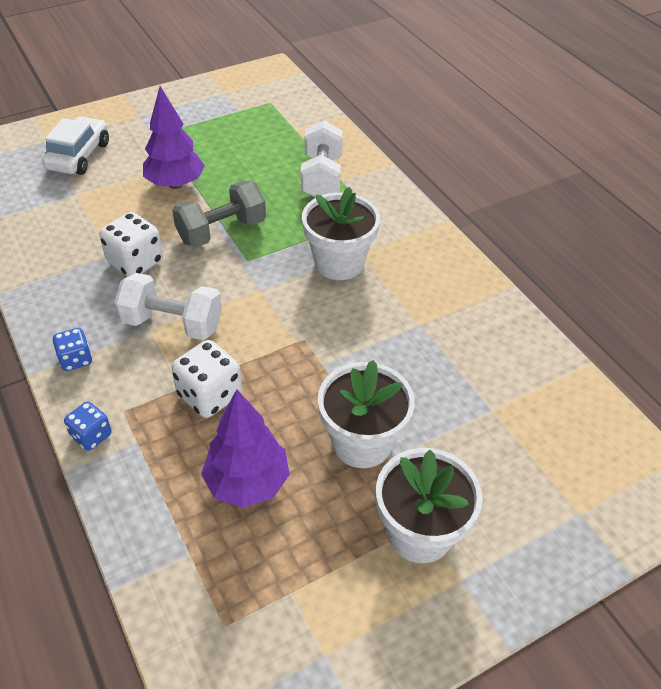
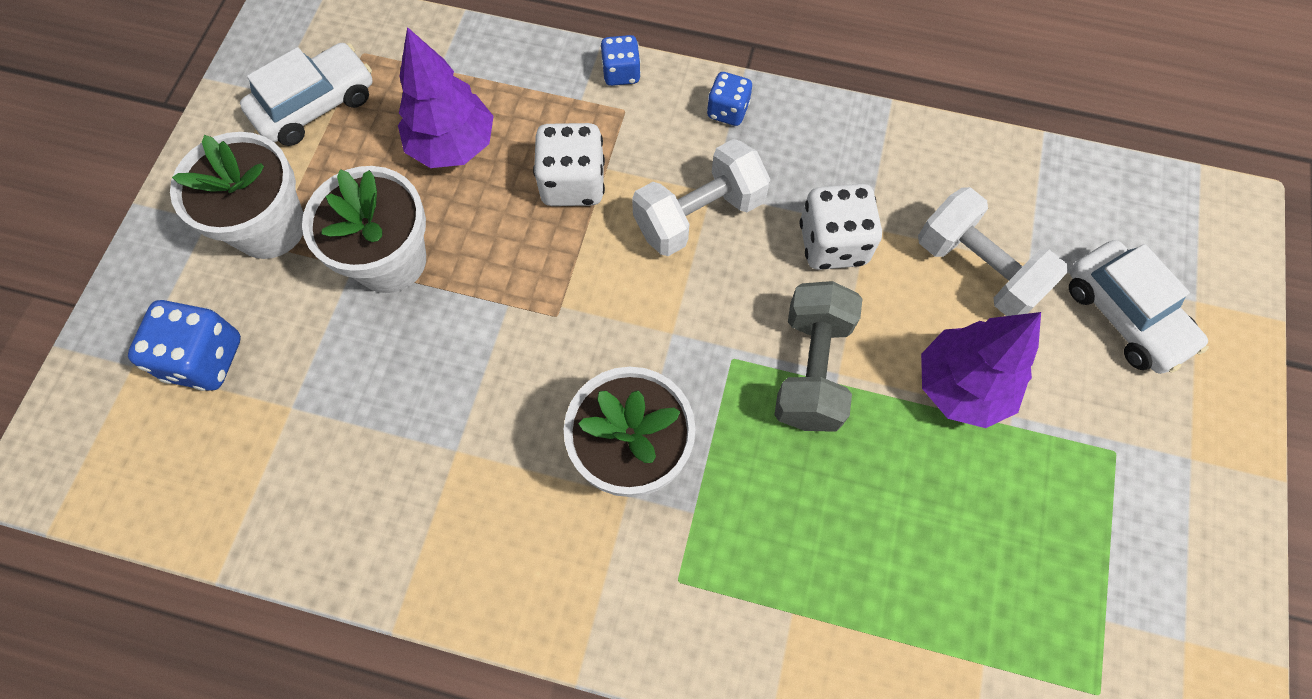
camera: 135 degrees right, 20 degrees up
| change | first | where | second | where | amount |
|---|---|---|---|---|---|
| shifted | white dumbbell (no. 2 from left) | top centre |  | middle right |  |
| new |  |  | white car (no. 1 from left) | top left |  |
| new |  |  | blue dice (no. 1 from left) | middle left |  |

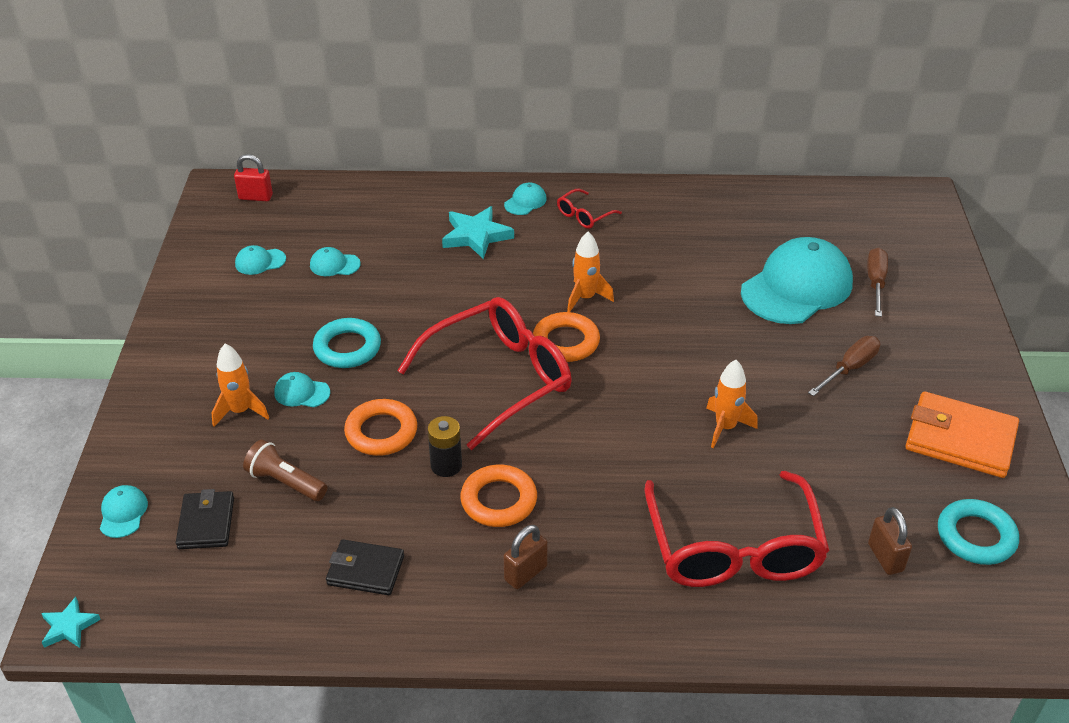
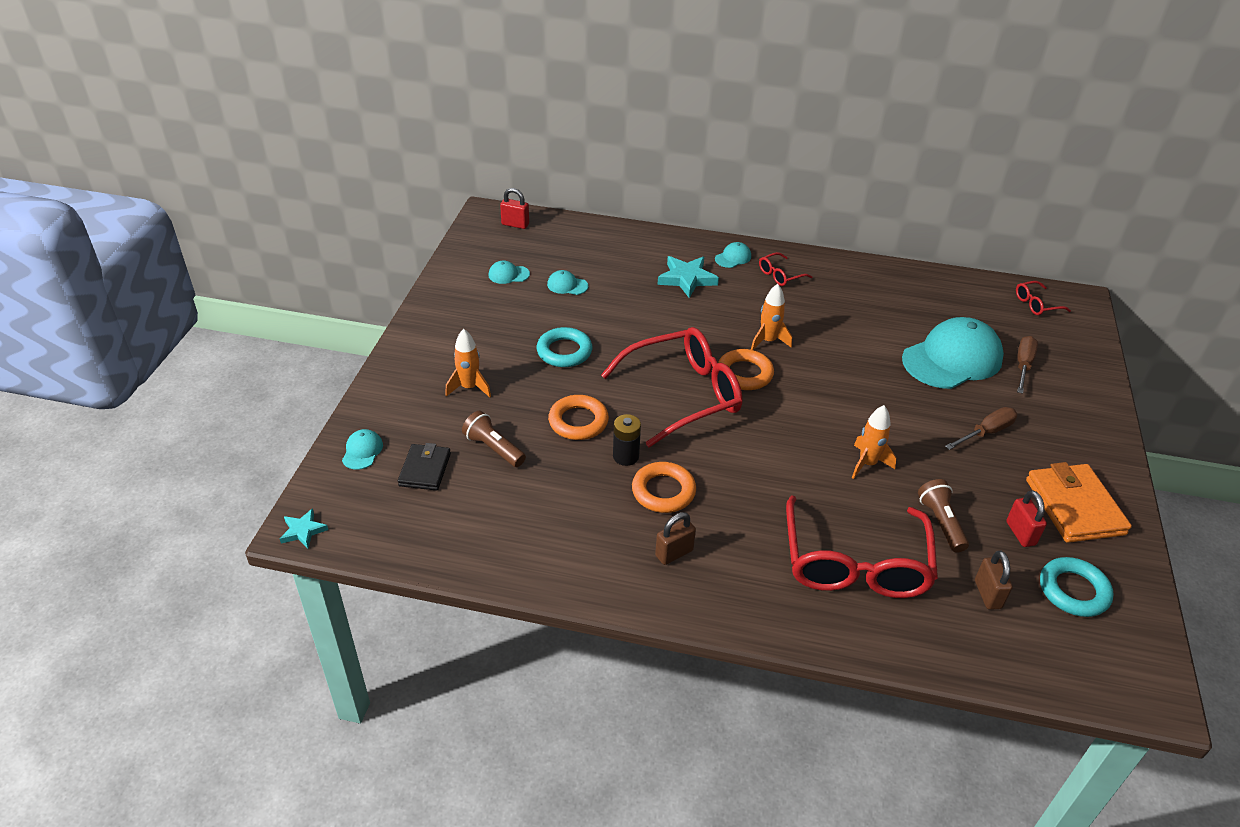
camera: 10 degrees right, 0 degrees up
| change | first | where | second | where | amount |
|---|---|---|---|---|---|
| gone | turquoise cap (no. 3 from left) | middle left |  |  |  |
| rotated | orange wallet | middle right |  | middle right | 45 degrees clockwise |
| gone | black wallet (no. 2 from left) | bottom centre |  |  |  |
| new |  |  | red glasses (no. 4 from left) | middle right |  |
| new |  |  | brown flashlight (no. 2 from left) | middle right |  |
| new |  |  | red padlock (no. 2 from left) | middle right |  |

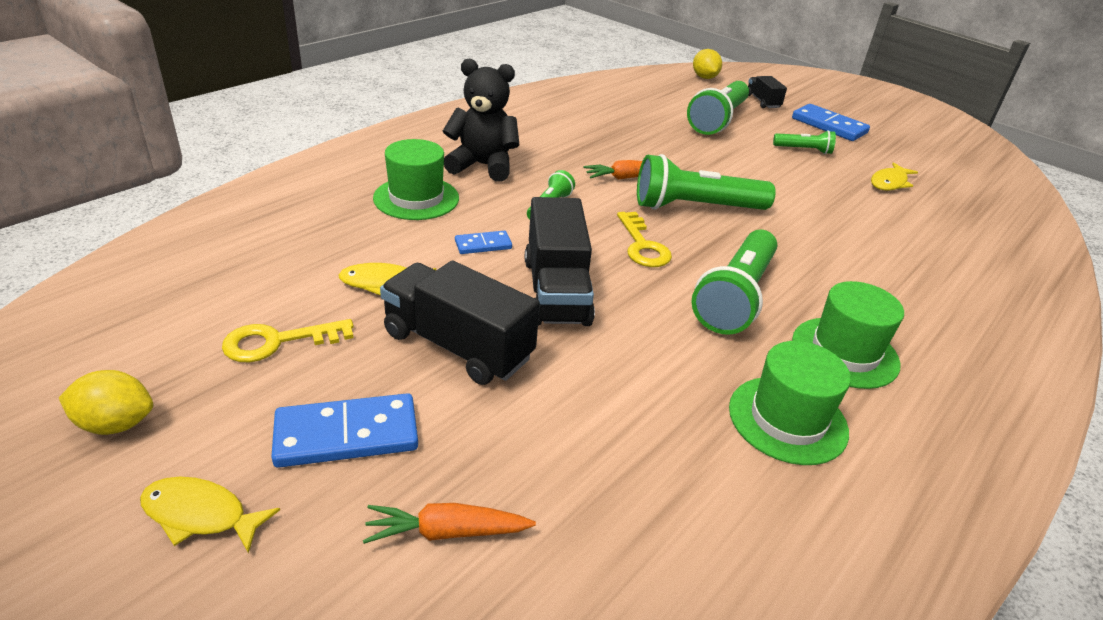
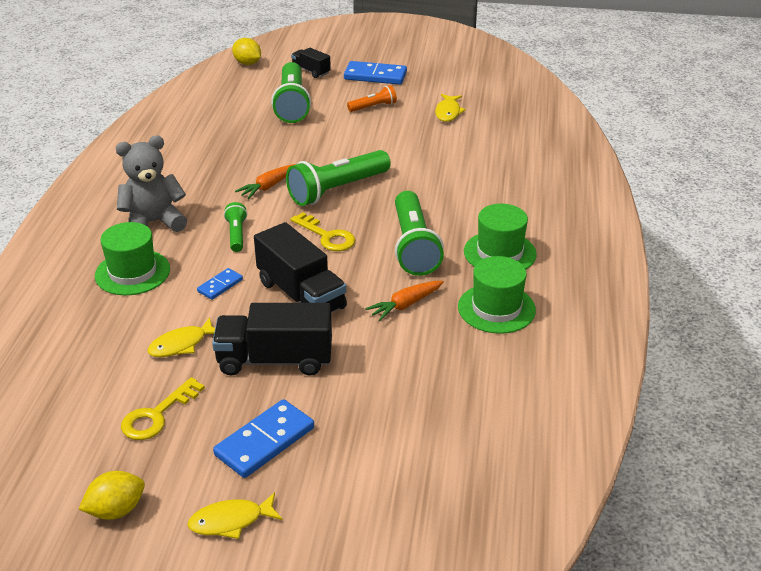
camera: 30 degrees left, 0 degrees up
| change | first | where | second | where | amount |
|---|---|---|---|---|---|
| repainted | black teddy bear | top centre | grey teddy bear | top left |  |
| repainted | green flashlight (no. 5 from left) | top right | orange flashlight | top centre |  |
| shifted | orange carrot (no. 1 from left in the first image) | bottom centre | orange carrot (no. 2 from left) | centre |  |

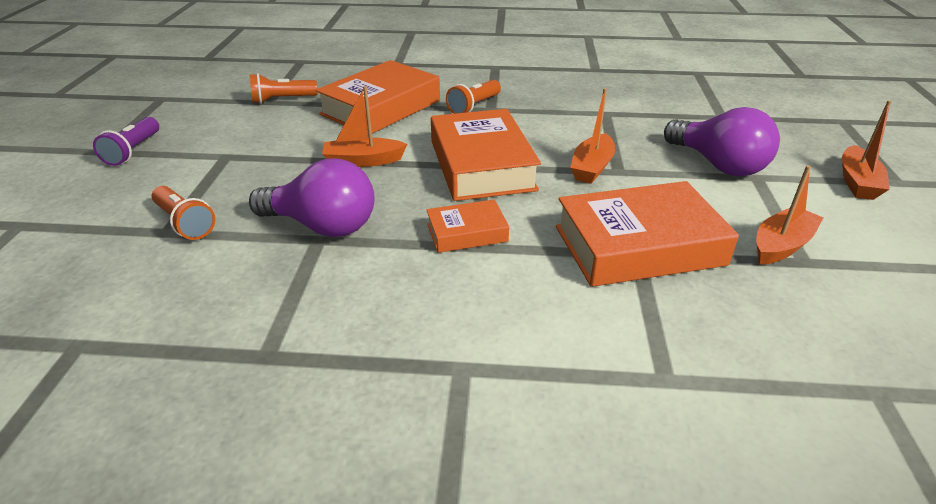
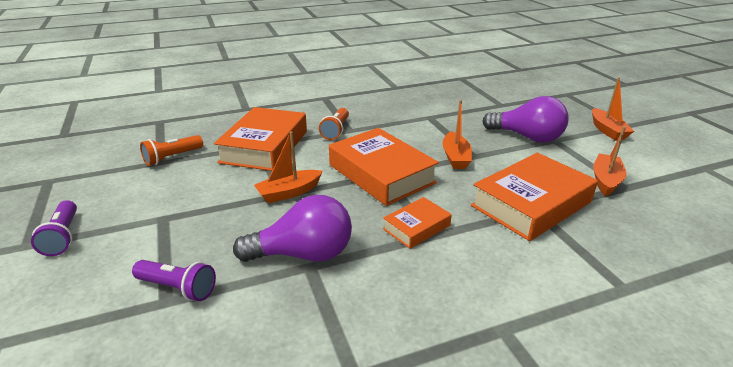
camera: 25 degrees left, 5 degrees down
| change | first | where | second | where | amount |
|---|---|---|---|---|---|
| repainted | orange flashlight (no. 1 from left) | middle left | purple flashlight (no. 2 from left) | bottom left |  |

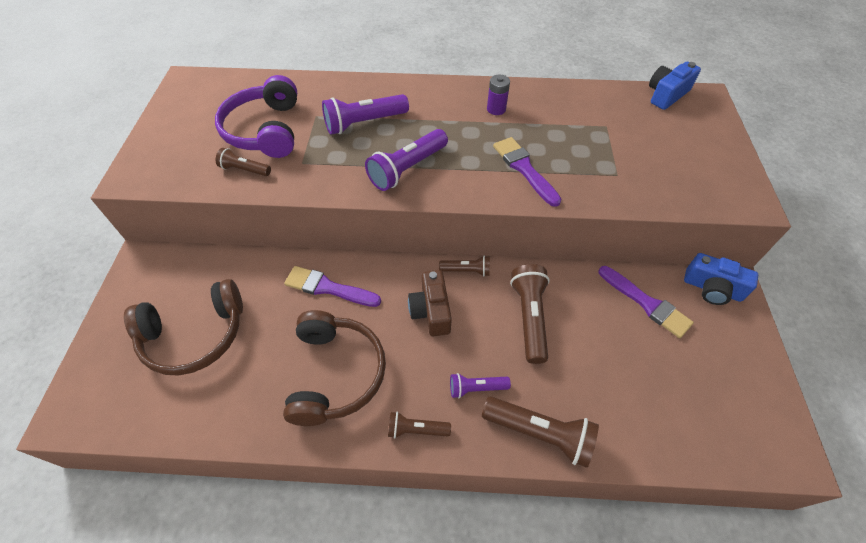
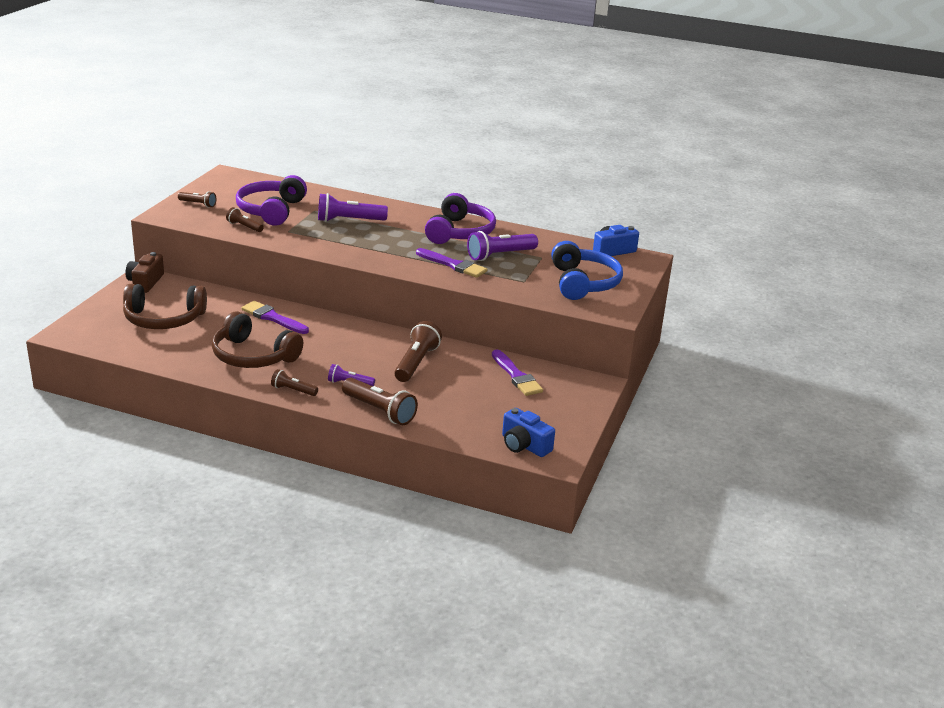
camera: 15 degrees right, 25 degrees down
| change | first | where | second | where | amount |
|---|---|---|---|---|---|
| swapped | purple battery | top centre | purple headphones (no. 2 from left) | top centre |  |
| shifted | purple flashlight (no. 2 from left in the first image) | top centre | purple flashlight (no. 3 from left) | centre |  |
| rotated | purple brush (no. 2 from left) | top centre |  | centre | 135 degrees clockwise |
| shifted | blue camera (no. 2 from left in the first image) | middle right | blue camera (no. 1 from left) | centre |  |
| shifted | brown flashlight (no. 3 from left in the first image) | centre | brown flashlight (no. 1 from left) | top left |  |
| shifted | brown camera | centre |  | middle left |  |
| rotated | brown headphones (no. 2 from left) | bottom centre |  | middle left | 105 degrees clockwise |
| new |  |  | blue headphones | centre |  |

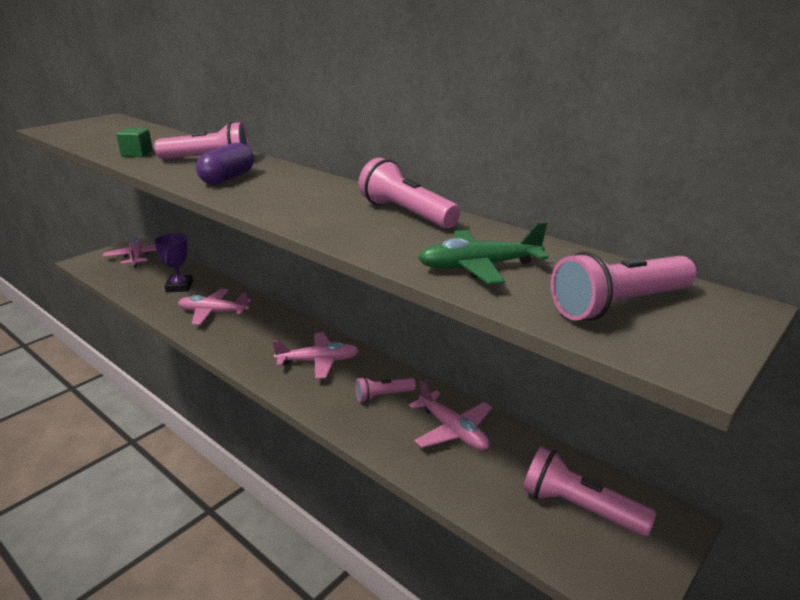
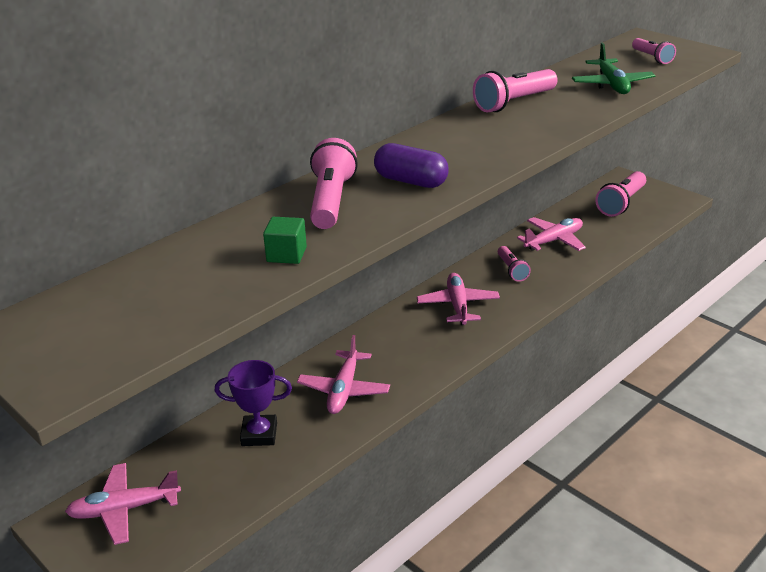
camera: 85 degrees left, 5 degrees up
| change | first | where | second | where | amount |
|---|---|---|---|---|---|
| scaled | pink flashlight (no. 5 from left) | middle right |  | top right | x0.61 |

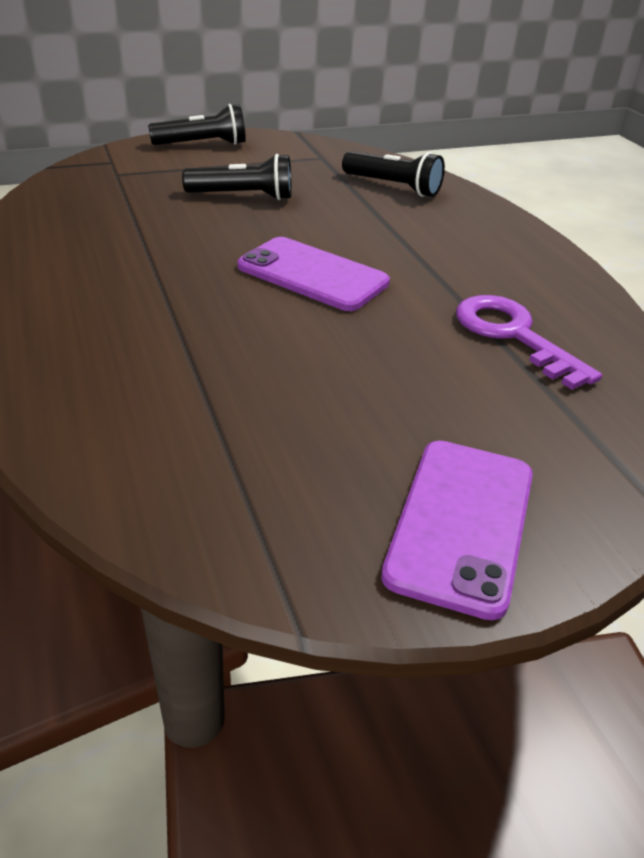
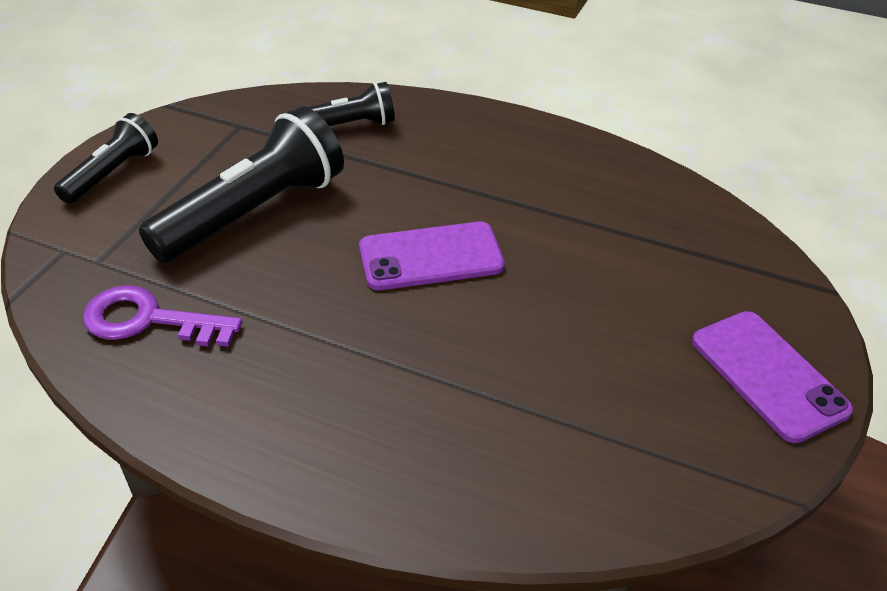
camera: 45 degrees left, 5 degrees up
| change | first | where | second | where | amount |
|---|---|---|---|---|---|
| scaled | black flashlight (no. 2 from left) | top centre |  | top left | x1.76 |
| shifted | purple key | middle right |  | middle left |  |

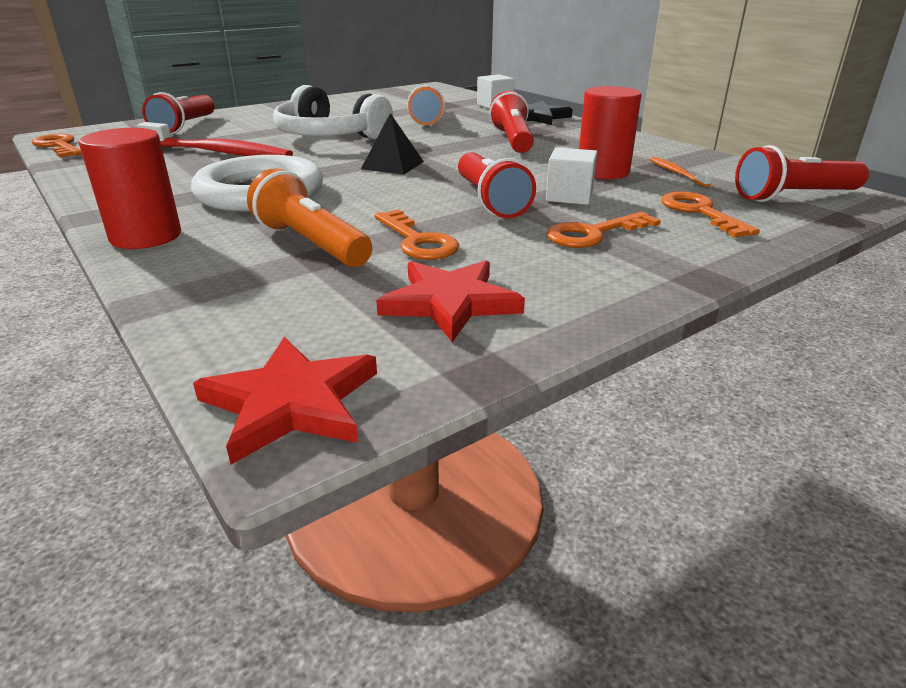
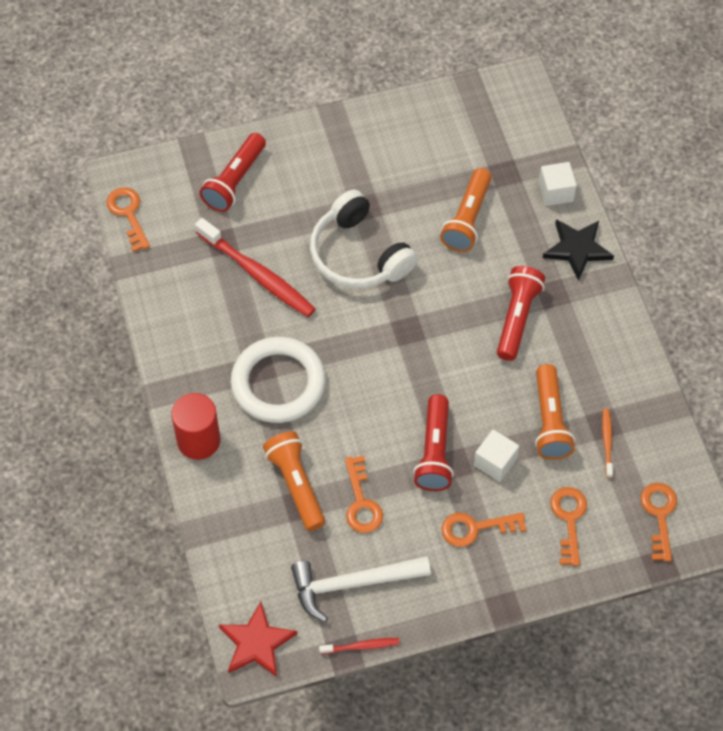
camera: 20 degrees right, 30 degrees up
| change | first | where | second | where | amount |
|---|---|---|---|---|---|
| swapped | red cylinder (no. 2 from left) | top right | orange flashlight (no. 3 from left) | middle right |  |
| gone | black pyramid | top centre |  |  |  |
| swapped | red flashlight (no. 4 from left) | top right | orange key (no. 5 from left) | bottom right |  |
| swapped | red star (no. 2 from left) | centre | white hammer | bottom centre |  |
| new |  |  | red toothbrush (no. 2 from left) | bottom centre |  |

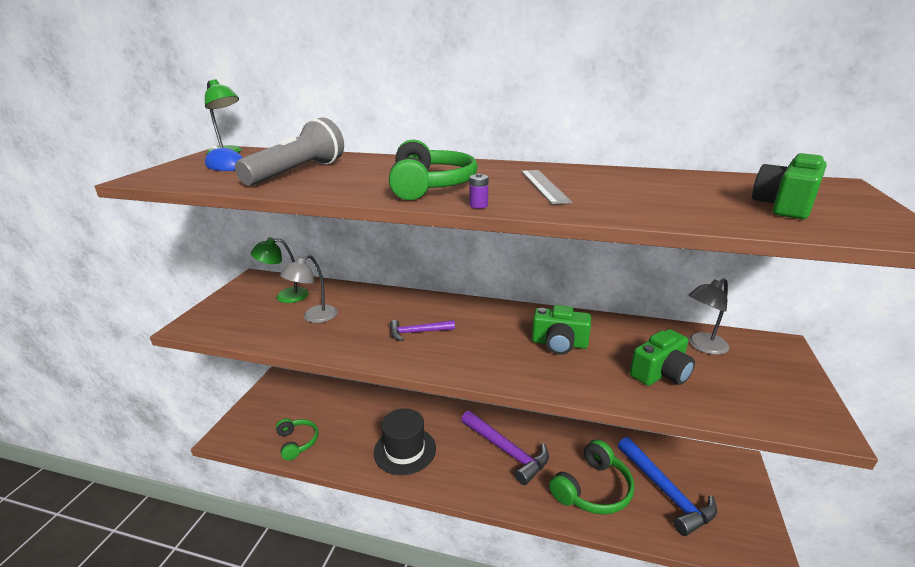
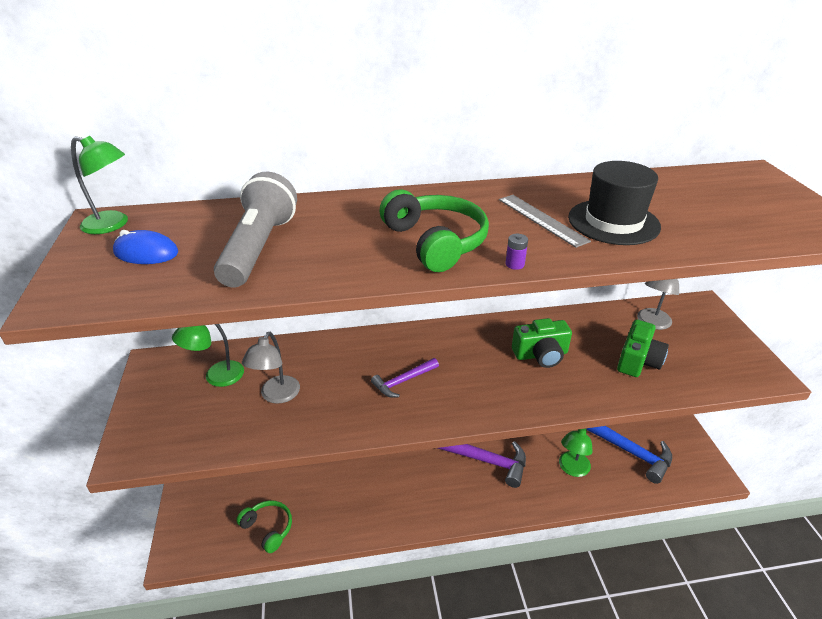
camera: 25 degrees left, 10 degrees up
| change | first | where | second | where | amount |
|---|---|---|---|---|---|
| gone | green camera (no. 3 from left) | top right |  |  |  |
| shifted | black hat | bottom centre |  | top right |  |
| swapped | green headphones (no. 3 from left) | bottom centre | green lamp (no. 3 from left) | bottom right |  |

